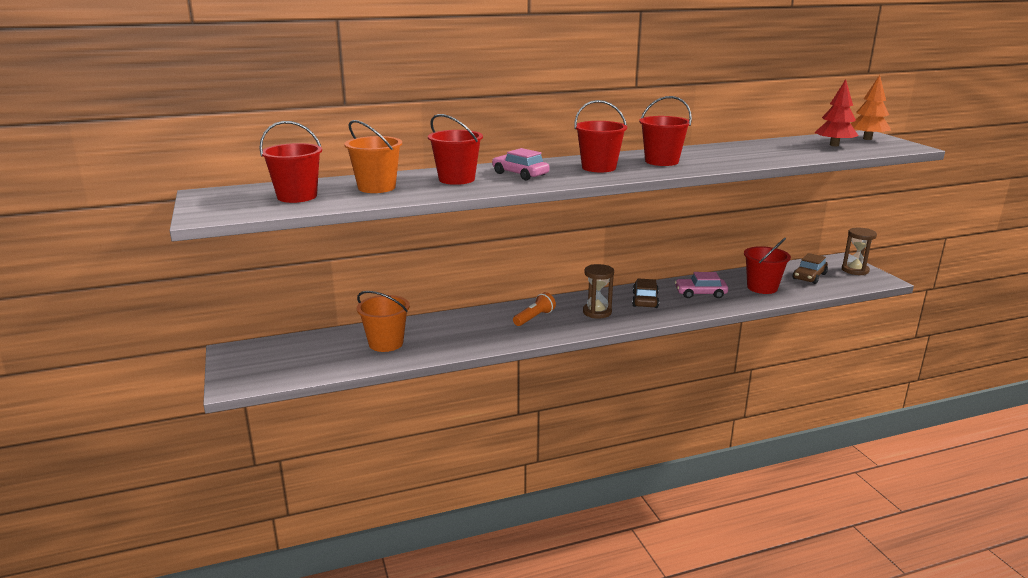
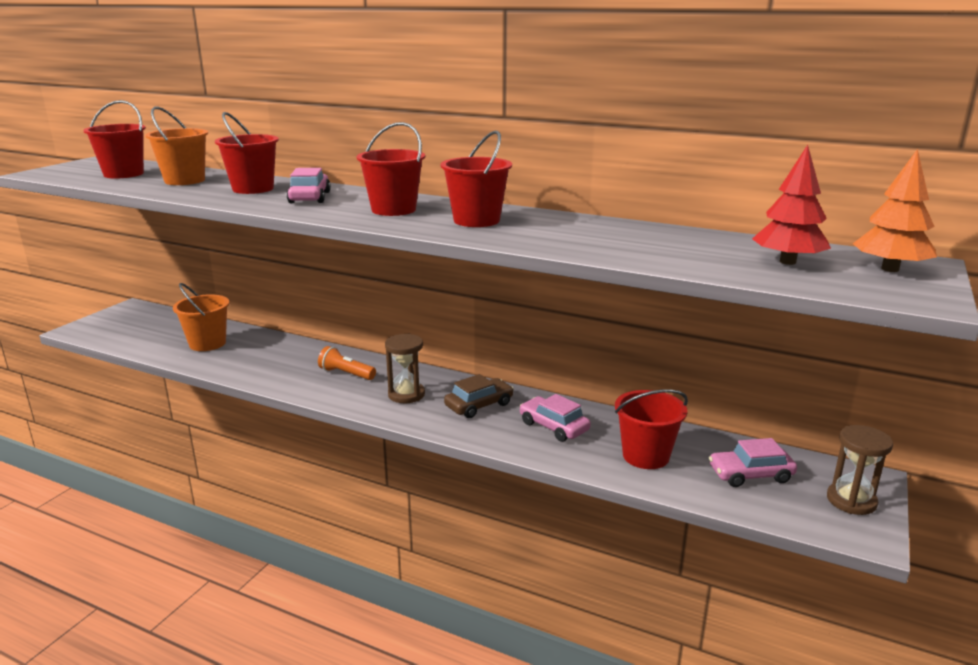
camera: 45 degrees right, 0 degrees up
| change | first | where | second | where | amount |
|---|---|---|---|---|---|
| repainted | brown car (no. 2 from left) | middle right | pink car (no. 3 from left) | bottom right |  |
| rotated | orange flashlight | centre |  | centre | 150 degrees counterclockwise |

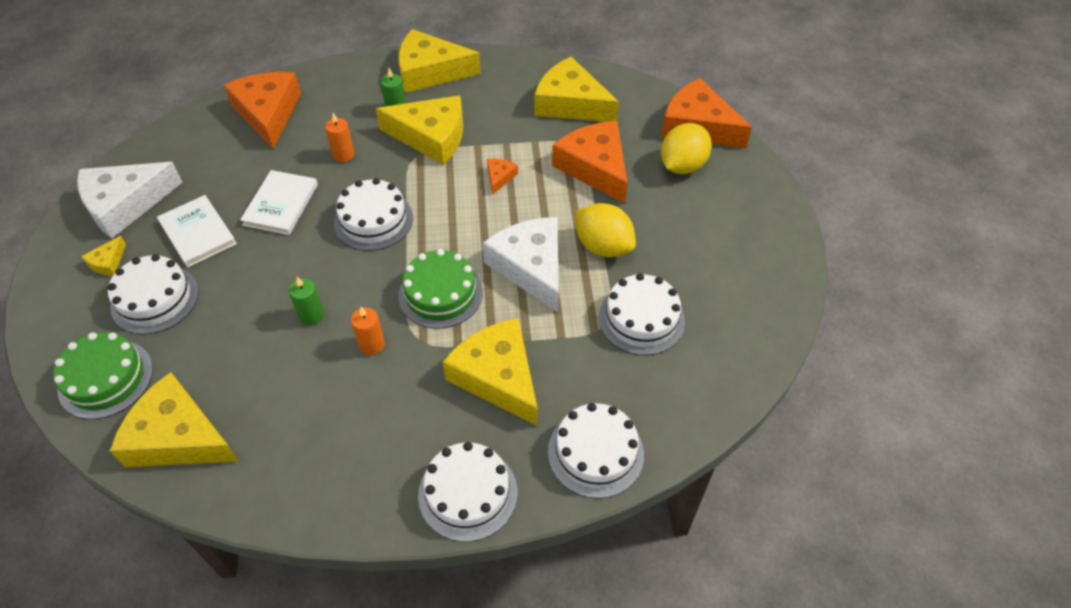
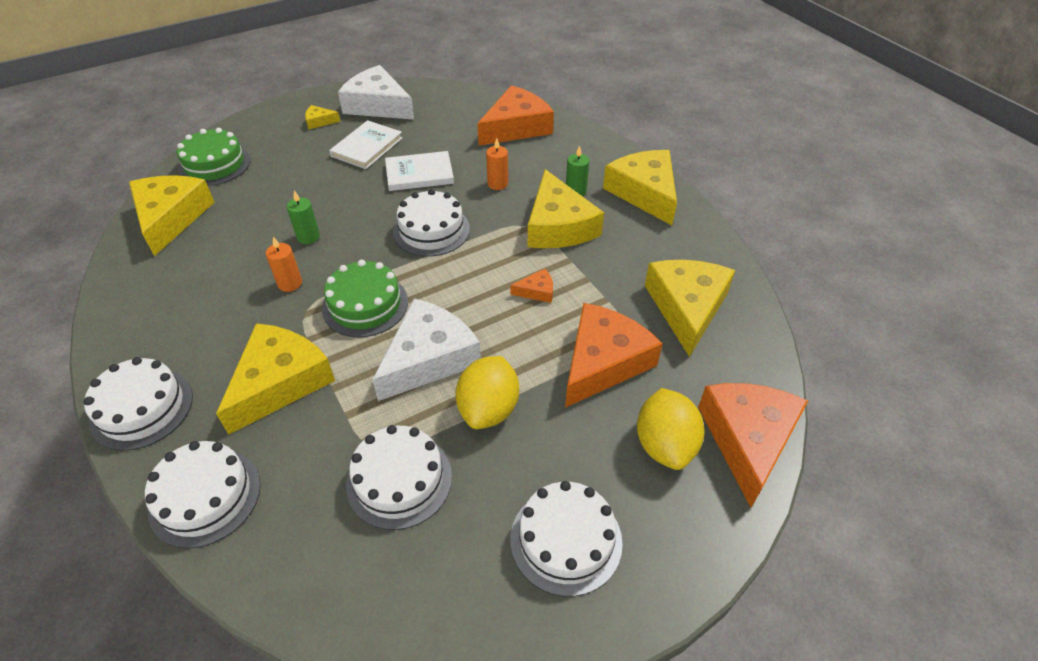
camera: 65 degrees right, 5 degrees down
| change | first | where | second | where | amount |
|---|---|---|---|---|---|
| rotated | yellow lemon (no. 2 from left) | top centre |  | centre | 75 degrees clockwise |
| shifted | white cake (no. 1 from left in the first image) | middle left | white cake (no. 5 from left) | bottom centre |  |

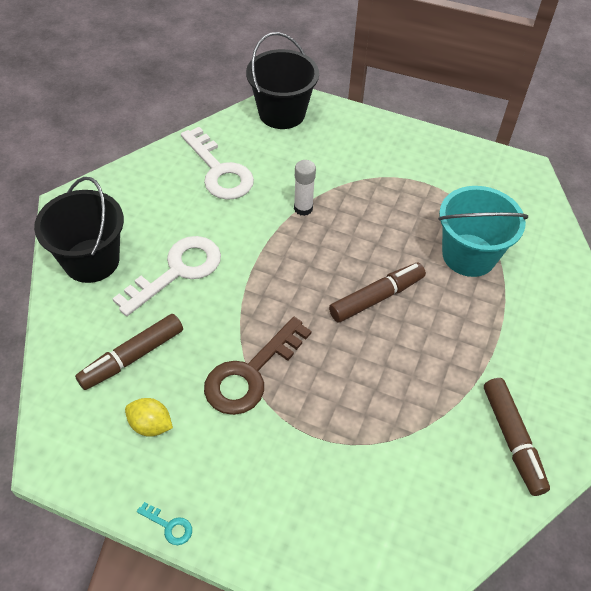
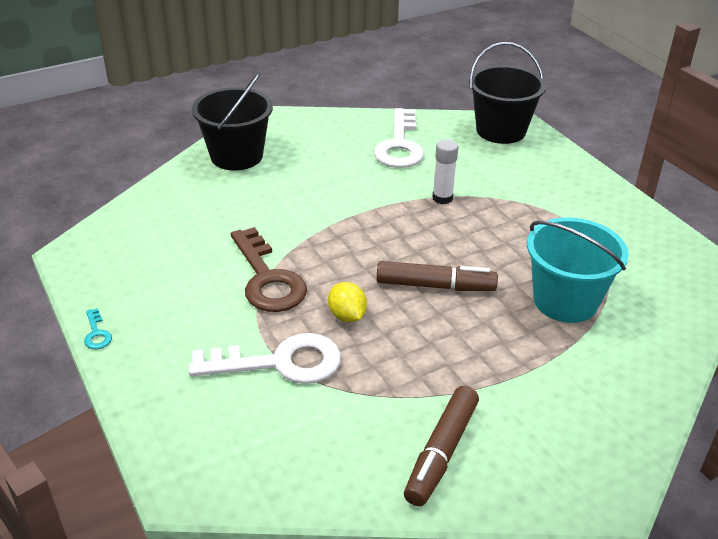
camera: 40 degrees right, 15 degrees down
| change | first | where | second | where | amount |
|---|---|---|---|---|---|
| shifted | white key (no. 1 from left) | middle left |  | centre |  |
| gone | brown marker (no. 1 from left) | middle left |  |  |  |
| rotated | brown key | centre |  | centre | 105 degrees counterclockwise |
| shifted | yellow lemon | bottom left |  | centre |  |

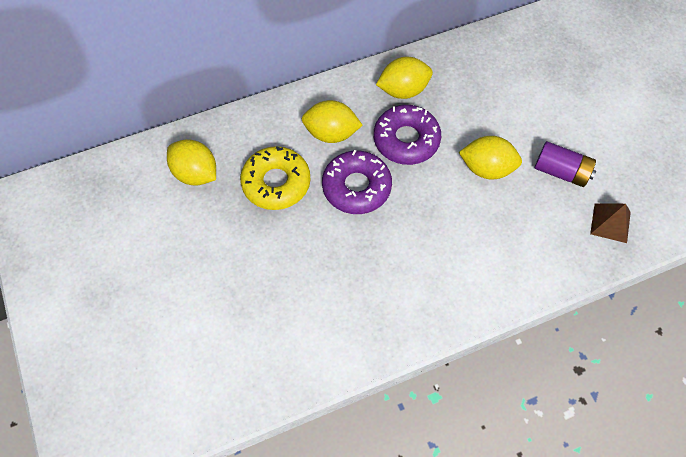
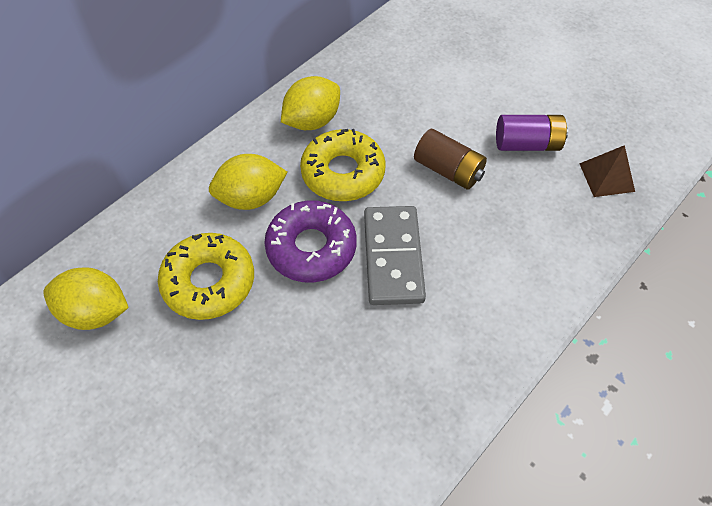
camera: 25 degrees left, 5 degrees down
| change | first | where | second | where | amount |
|---|---|---|---|---|---|
| repainted | purple donut (no. 2 from left) | top centre | yellow donut (no. 2 from left) | top centre |  |
| swapped | yellow lemon (no. 4 from left) | middle right | brown battery | top centre |  |
| new |  |  | grey domino | centre |  |

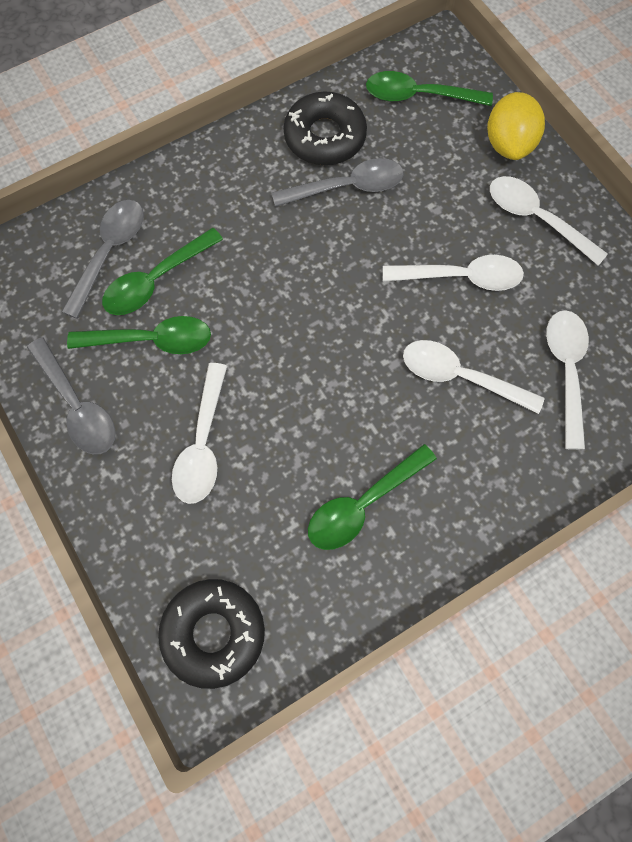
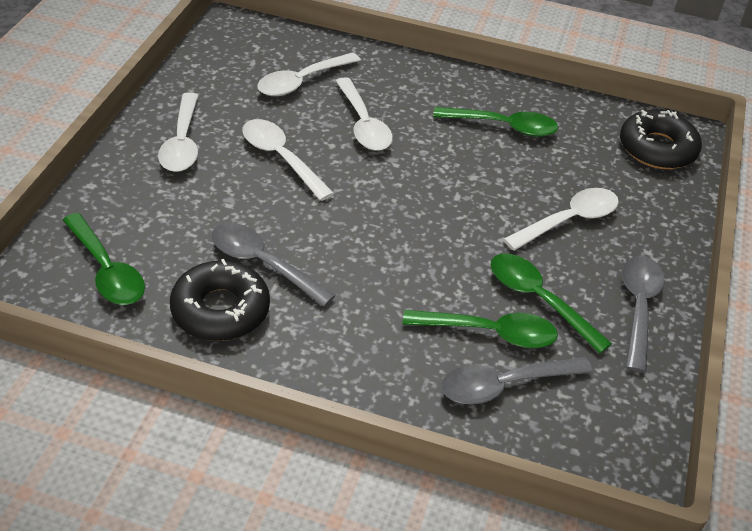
camera: 135 degrees left, 25 degrees down
| change | first | where | second | where | amount |
|---|---|---|---|---|---|
| gone | yellow lemon | top right |  |  |  |

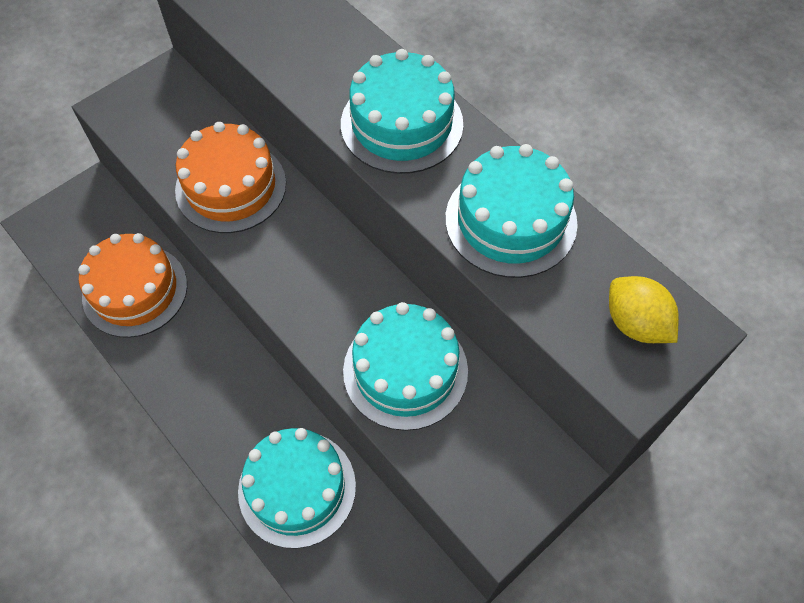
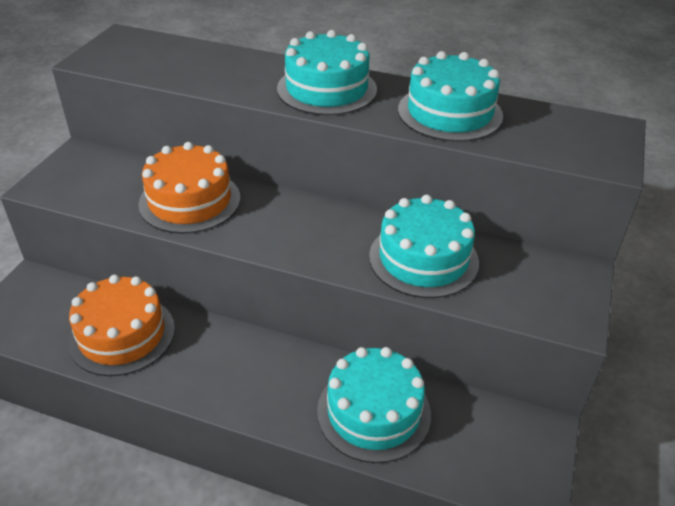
camera: 30 degrees left, 20 degrees down
| change | first | where | second | where | amount |
|---|---|---|---|---|---|
| gone | yellow lemon | middle right |  |  |  |

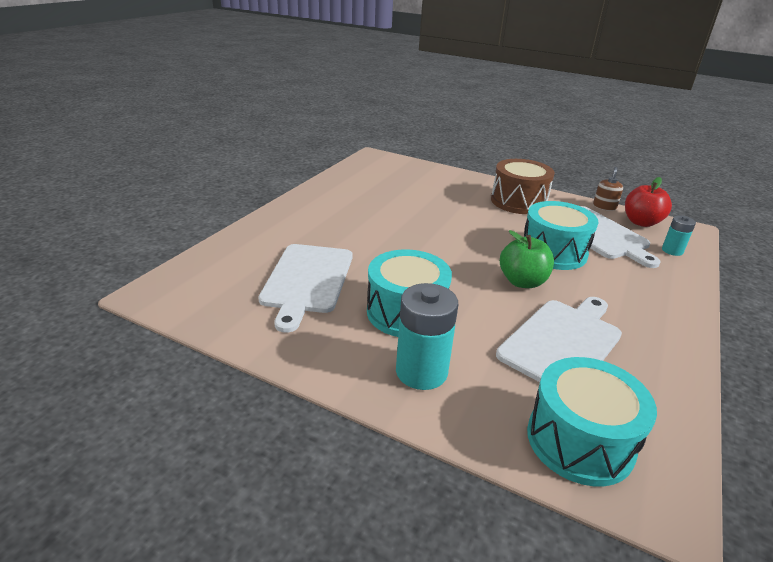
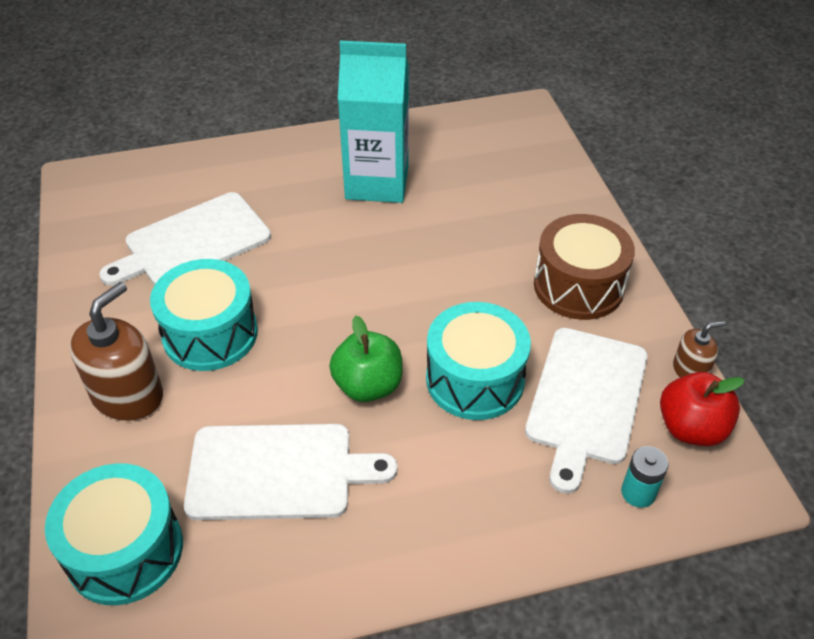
camera: 50 degrees right, 15 degrees up
| change | first | where | second | where | amount |
|---|---|---|---|---|---|
| swapped | turquoise battery (no. 1 from left) | centre | brown soap dispenser (no. 1 from left) | middle left |  |
| new |  |  | turquoise carton | top centre |  |

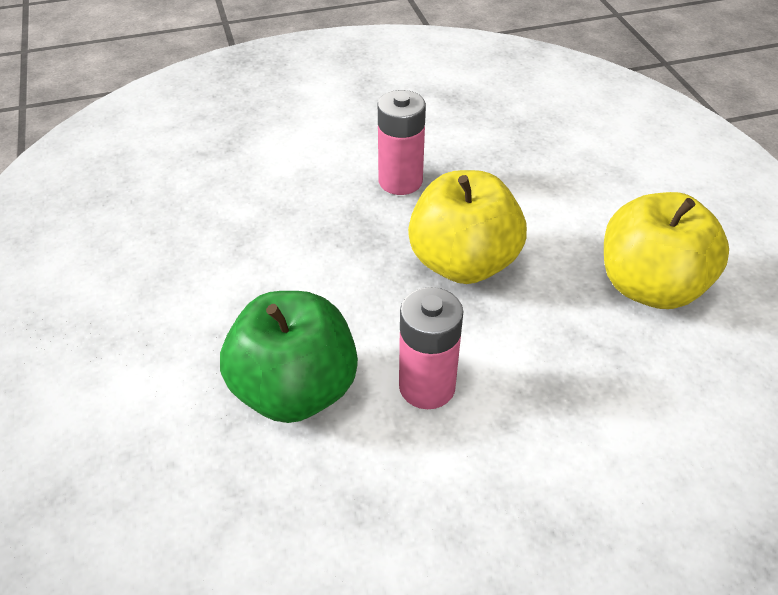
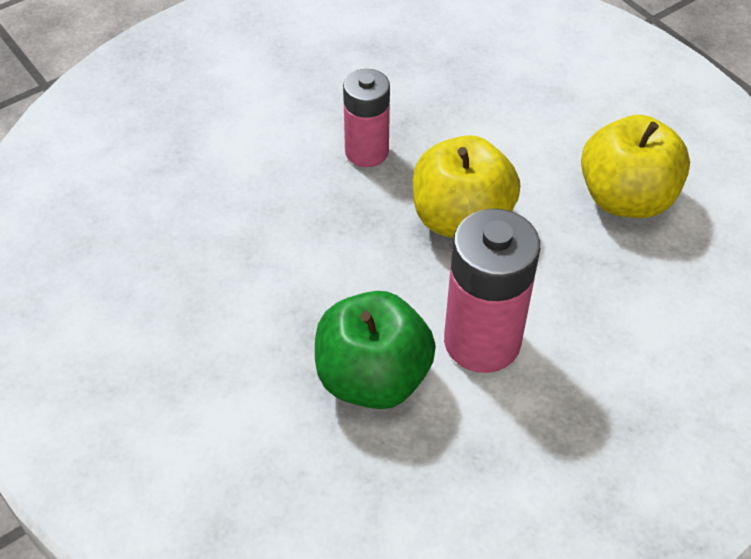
camera: 20 degrees left, 5 degrees up
| change | first | where | second | where | amount |
|---|---|---|---|---|---|
| scaled | pink battery (no. 2 from left) | centre |  | centre | x1.53 |

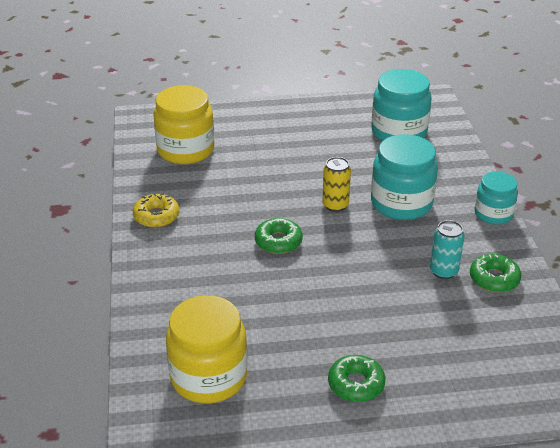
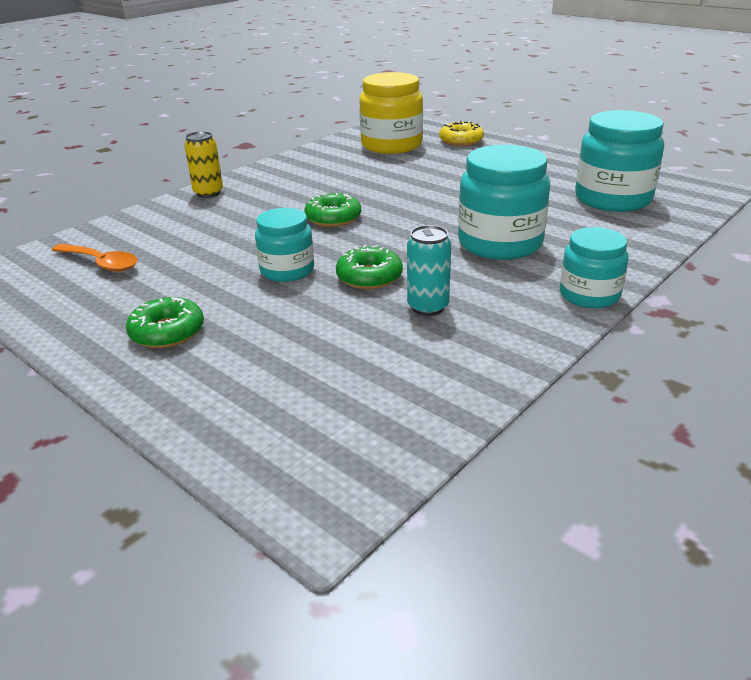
camera: 50 degrees right, 5 degrees down
| change | first | where | second | where | amount |
|---|---|---|---|---|---|
| shifted | yellow can | centre |  | top left |  |
| shifted | yellow donut | middle left |  | top centre |  |
| shifted | green donut (no. 3 from left) | middle right |  | centre |  |
| swapped | yellow jar (no. 2 from left) | bottom centre | orange spoon | middle left |  |
| new |  |  | turquoise jar (no. 1 from left) | centre |  |

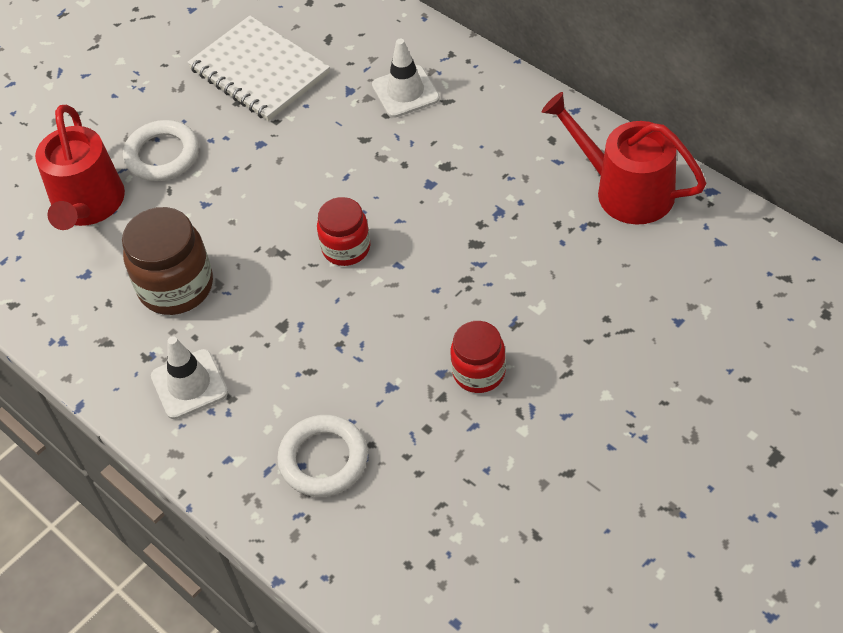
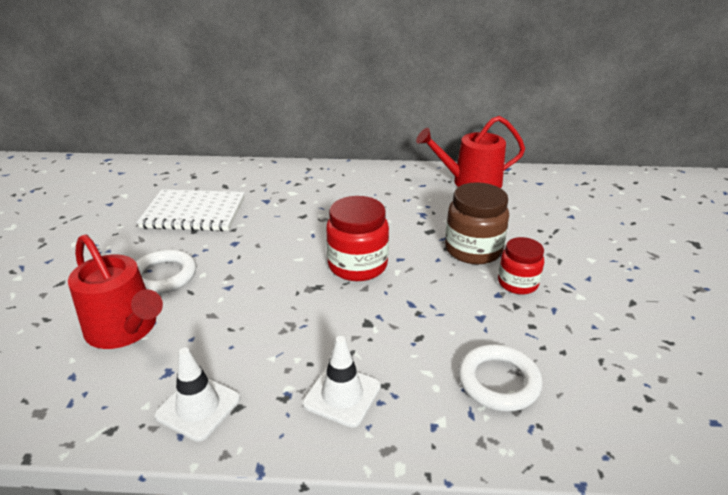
camera: 45 degrees left, 20 degrees down
| change | first | where | second | where | amount |
|---|---|---|---|---|---|
| shifted | white traffic cone (no. 2 from left in the first image) | top centre | white traffic cone (no. 1 from left) | bottom left |  |
| scaled | red jar (no. 1 from left) | centre |  | centre | x1.55 |
| shifted | brown jar | middle left |  | centre |  |

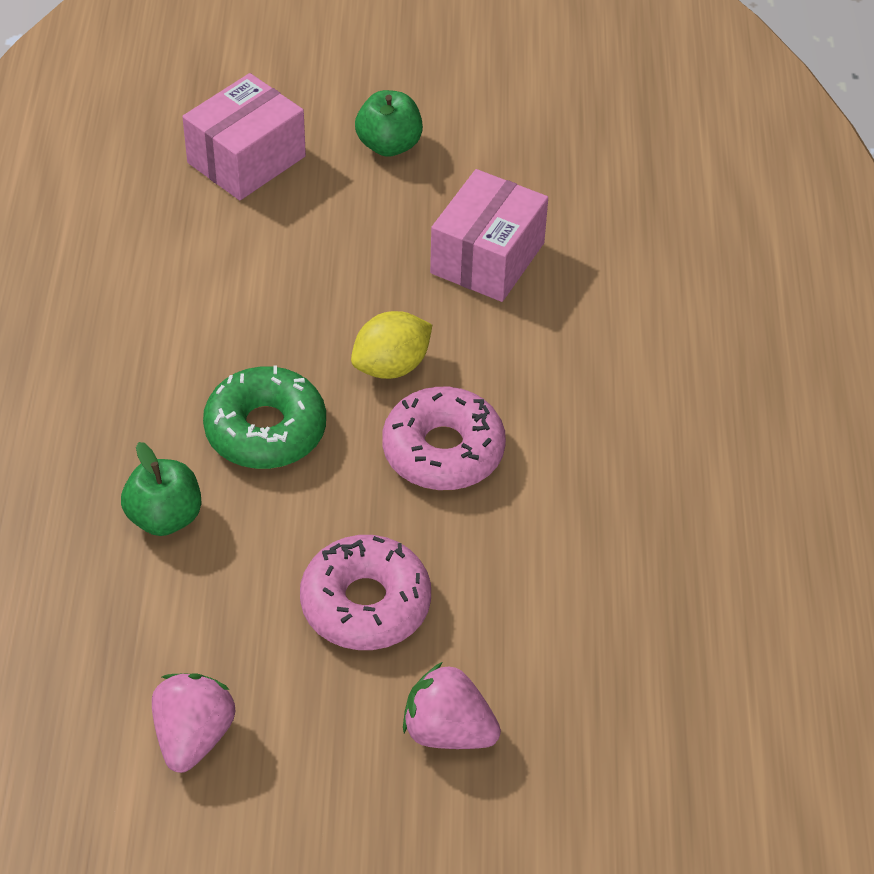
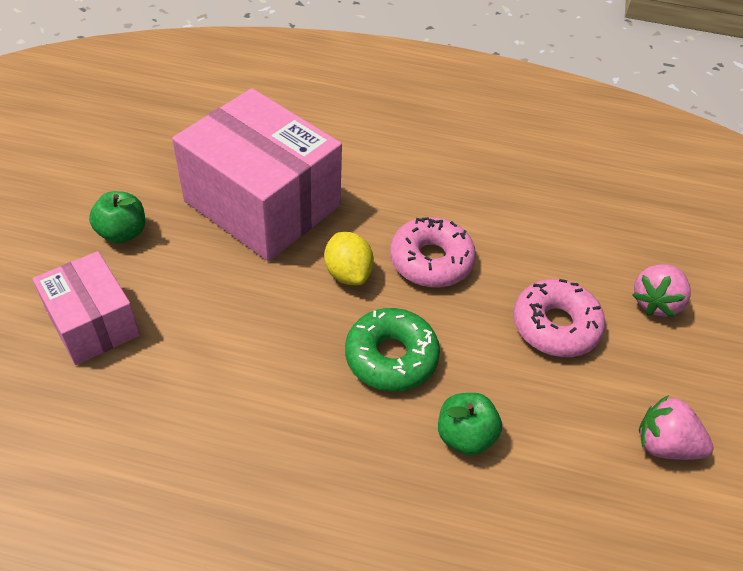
camera: 80 degrees left, 0 degrees up
| change | first | where | second | where | amount |
|---|---|---|---|---|---|
| scaled | pink box (no. 2 from left) | top centre |  | top centre | x1.77 |

